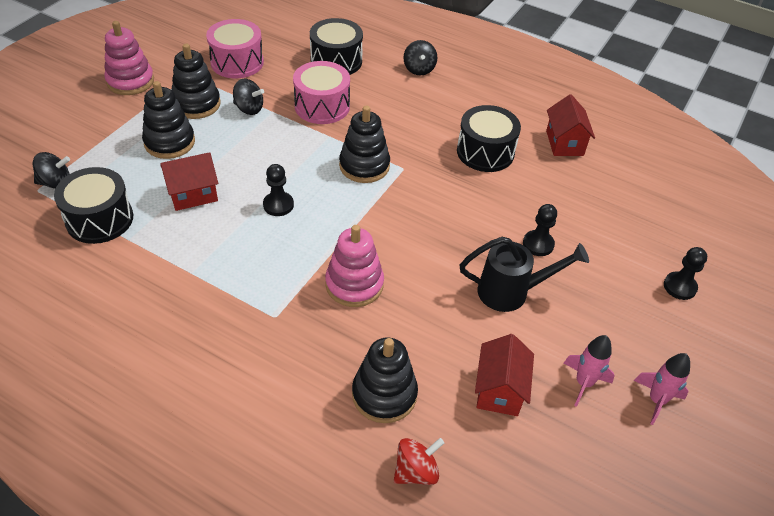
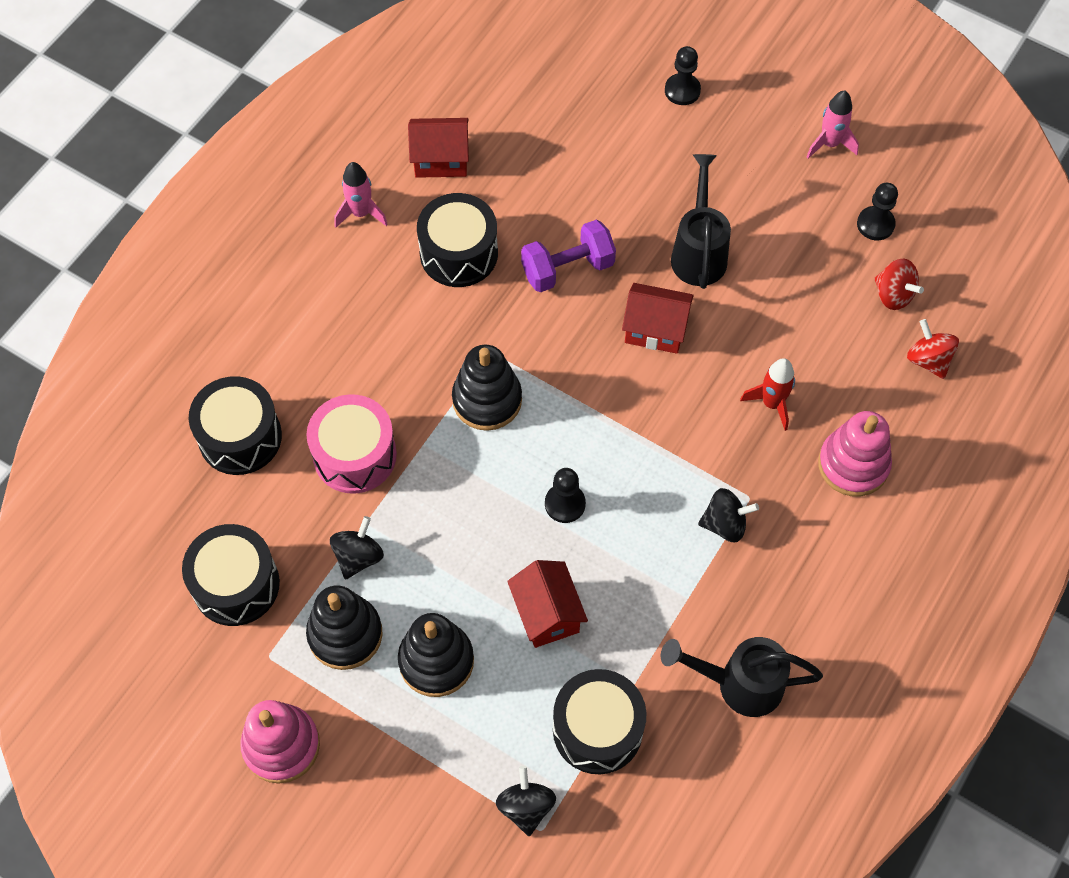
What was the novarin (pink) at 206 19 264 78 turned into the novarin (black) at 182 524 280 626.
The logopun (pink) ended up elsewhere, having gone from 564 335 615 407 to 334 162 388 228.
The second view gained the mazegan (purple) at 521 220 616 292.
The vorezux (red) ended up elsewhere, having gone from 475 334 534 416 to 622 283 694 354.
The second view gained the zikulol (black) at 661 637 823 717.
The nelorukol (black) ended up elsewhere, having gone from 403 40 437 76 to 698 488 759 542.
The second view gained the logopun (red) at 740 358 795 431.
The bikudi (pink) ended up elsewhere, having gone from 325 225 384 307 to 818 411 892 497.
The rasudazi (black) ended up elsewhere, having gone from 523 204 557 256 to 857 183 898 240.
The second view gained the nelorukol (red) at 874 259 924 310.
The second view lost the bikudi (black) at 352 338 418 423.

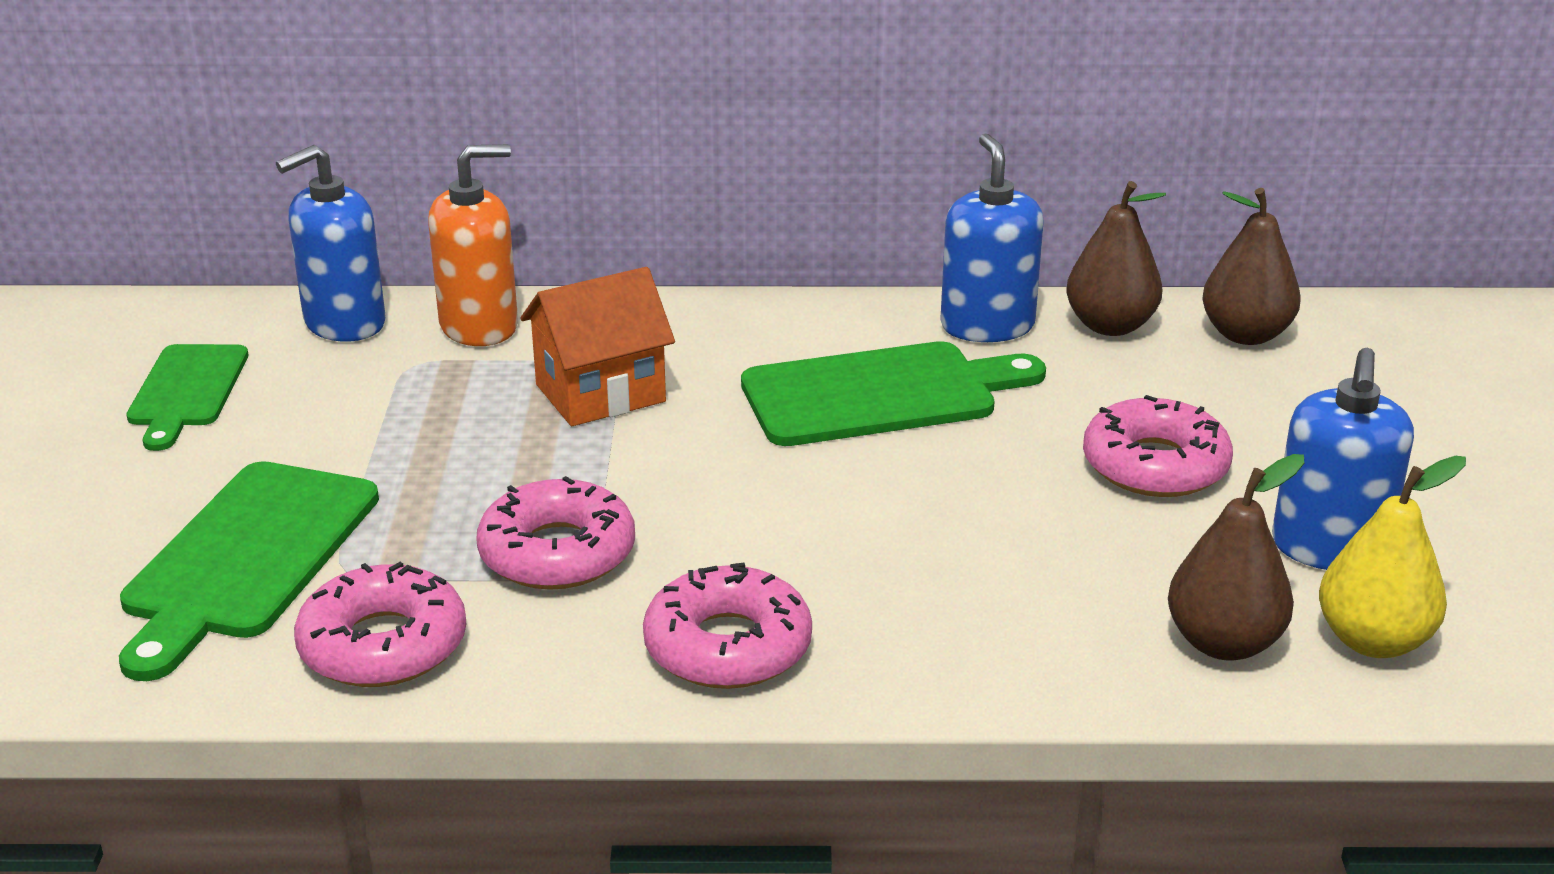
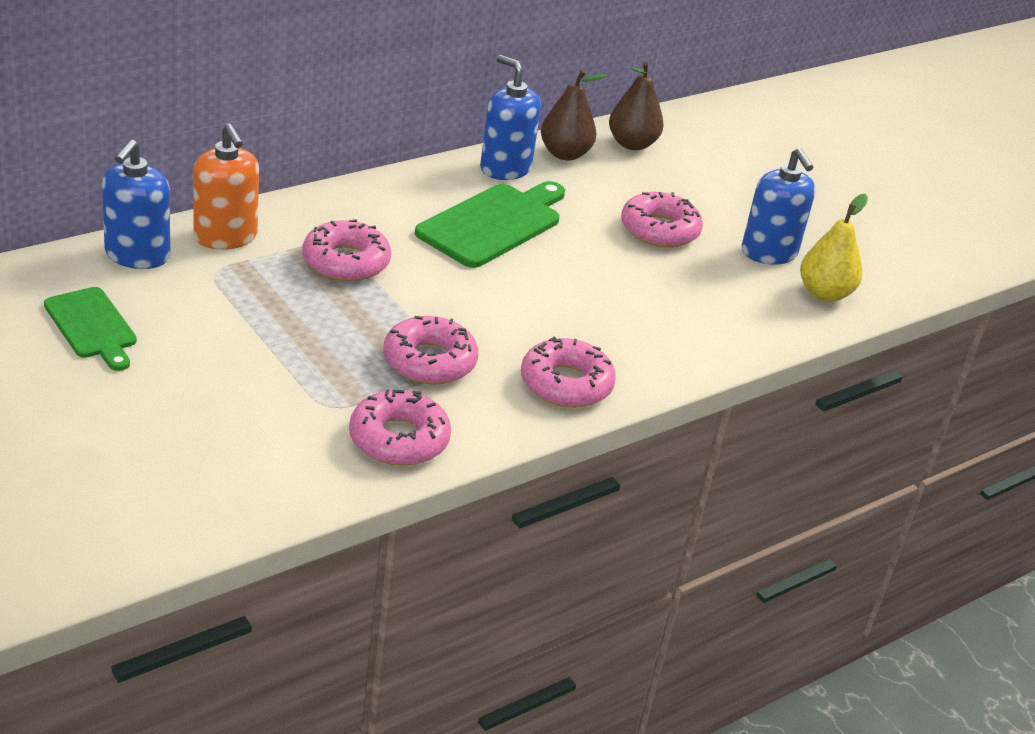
The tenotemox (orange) at 428 144 518 346 ended up facing another way, 120 degrees clockwise from before.
Where the vorezux (orange) stood at 520 267 675 426, the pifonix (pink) came to stand at 302 219 391 281.
The second view lost the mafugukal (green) at 119 461 379 681.
The second view lost the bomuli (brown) at 1168 454 1304 661.

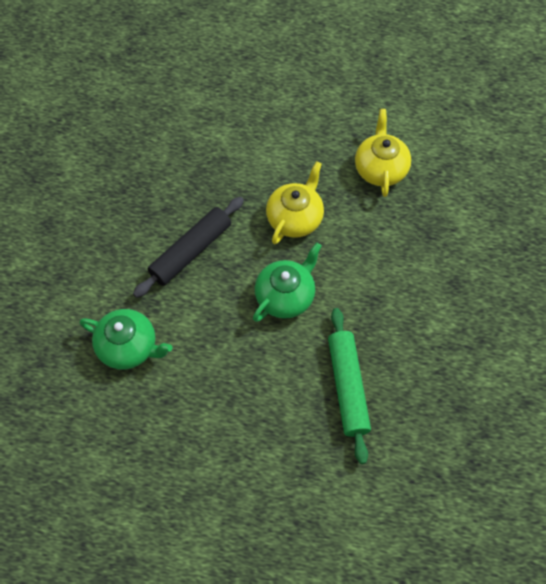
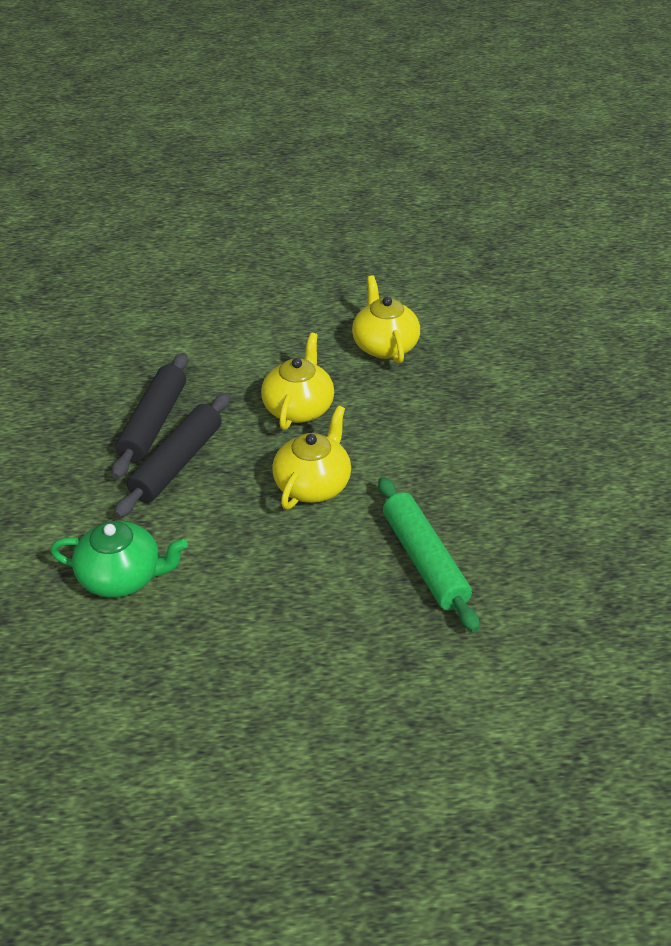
The second view gained the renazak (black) at 112 353 188 479.
What was the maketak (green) at 253 243 322 322 turned into the maketak (yellow) at 272 406 351 509.

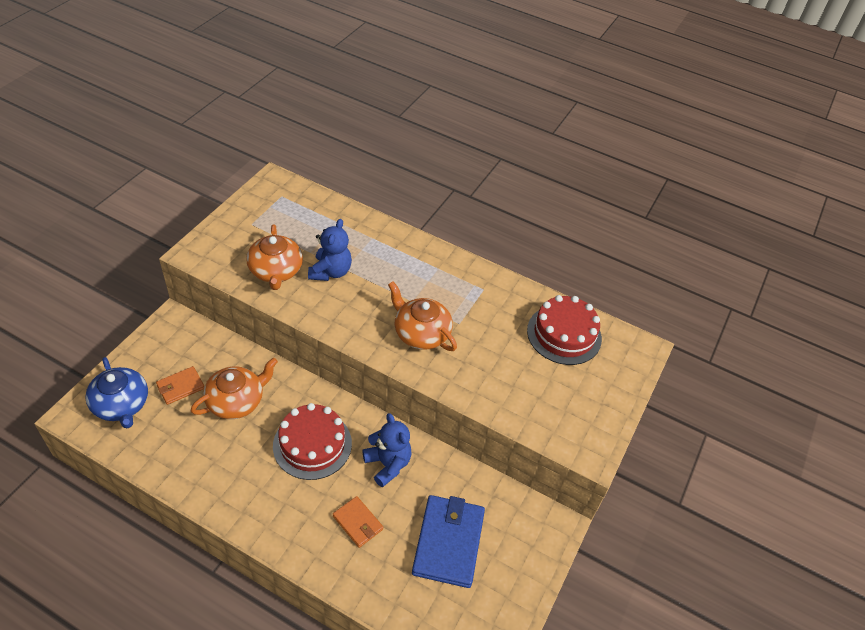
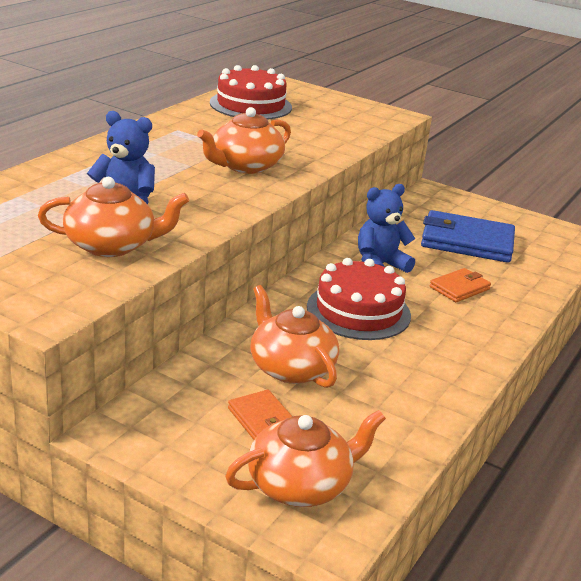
What was the maketak (blue) at 85 357 148 428 turned into the maketak (orange) at 225 410 386 507.

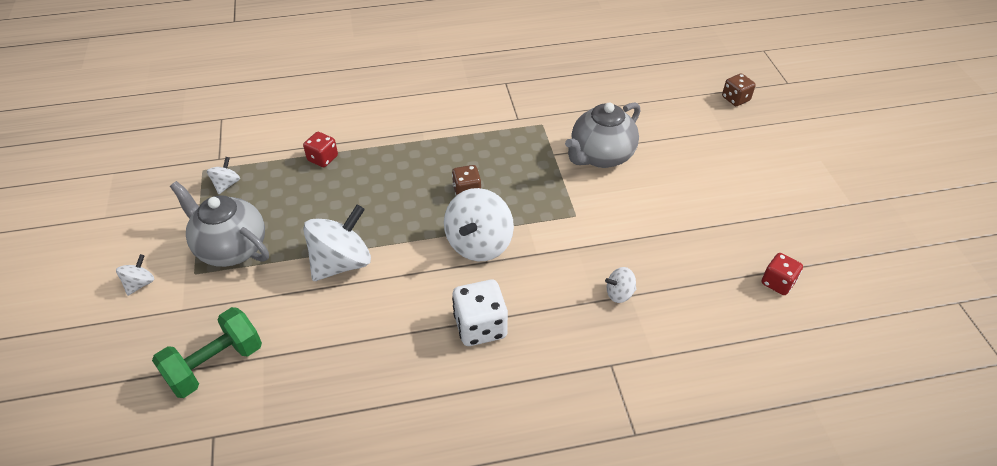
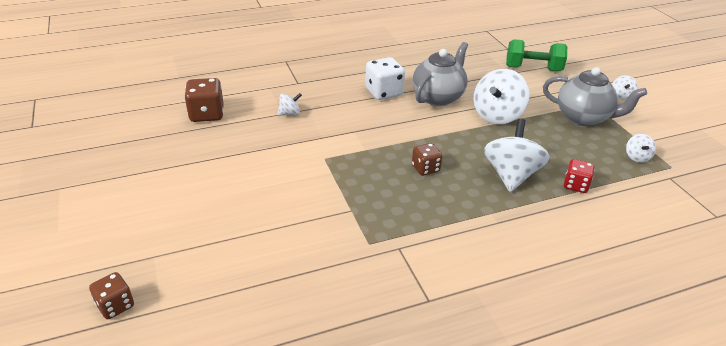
The second view gained the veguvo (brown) at 184 78 224 122.
The maketak (grey) ended up elsewhere, having gone from 565 102 640 168 to 413 42 468 106.
The nelorukol (white) ended up elsewhere, having gone from 444 188 514 261 to 484 119 550 192.
The mazegan (green) at 152 307 262 398 ended up facing another way, 60 degrees clockwise from before.
The second view lost the veguvo (red) at 761 253 803 295.

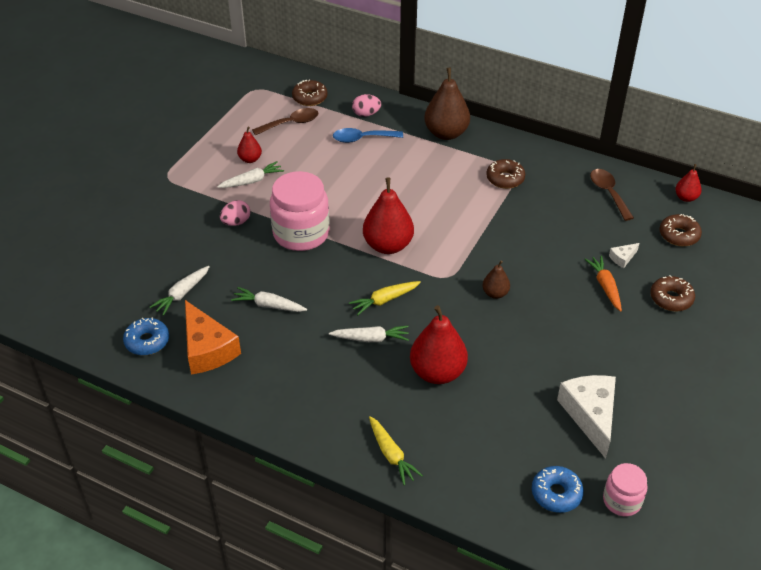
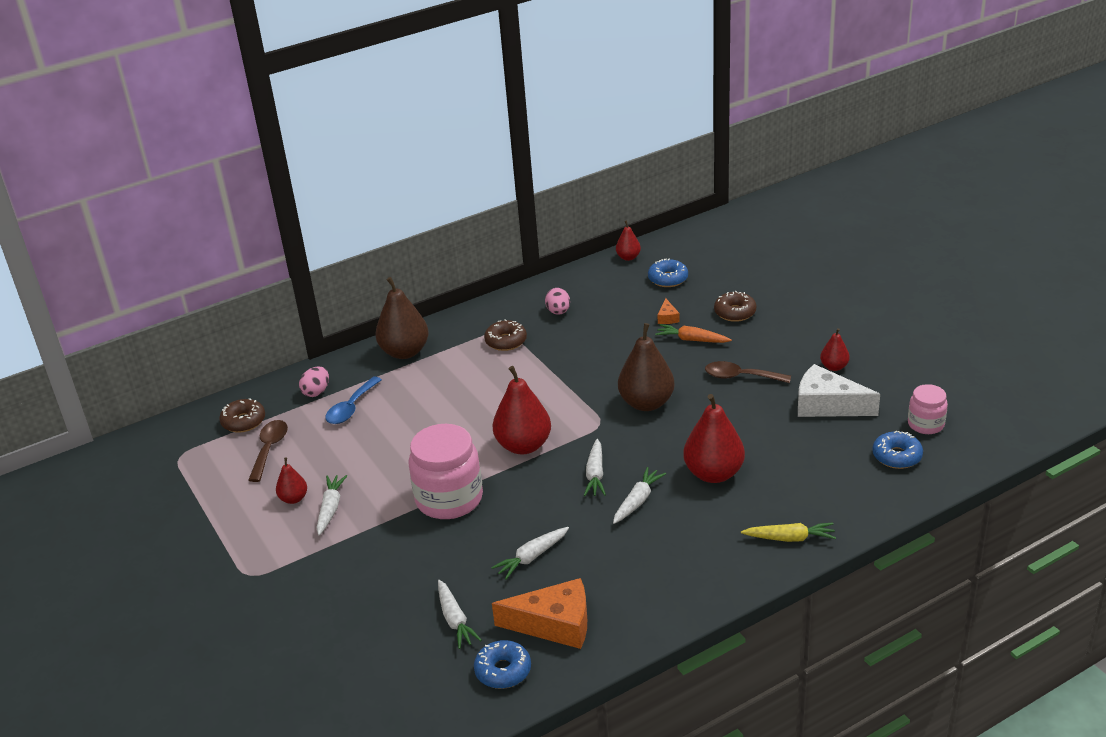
The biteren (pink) ended up elsewhere, having gone from 220 200 251 226 to 545 288 570 315.
What was the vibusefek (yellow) at 349 281 421 315 turned into the vibusefek (white) at 584 439 606 496.
The size of the bomuli (brown) at 482 260 510 299 changed by a factor of 1.93.
What was the pifonix (brown) at 659 214 702 246 turned into the pifonix (blue) at 648 259 688 287.
What was the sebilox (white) at 609 243 639 268 turned into the sebilox (orange) at 658 298 680 324.
The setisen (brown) ended up elsewhere, having gone from 590 169 634 221 to 705 361 791 383.
The second view gained the bomuli (red) at 820 328 850 371.

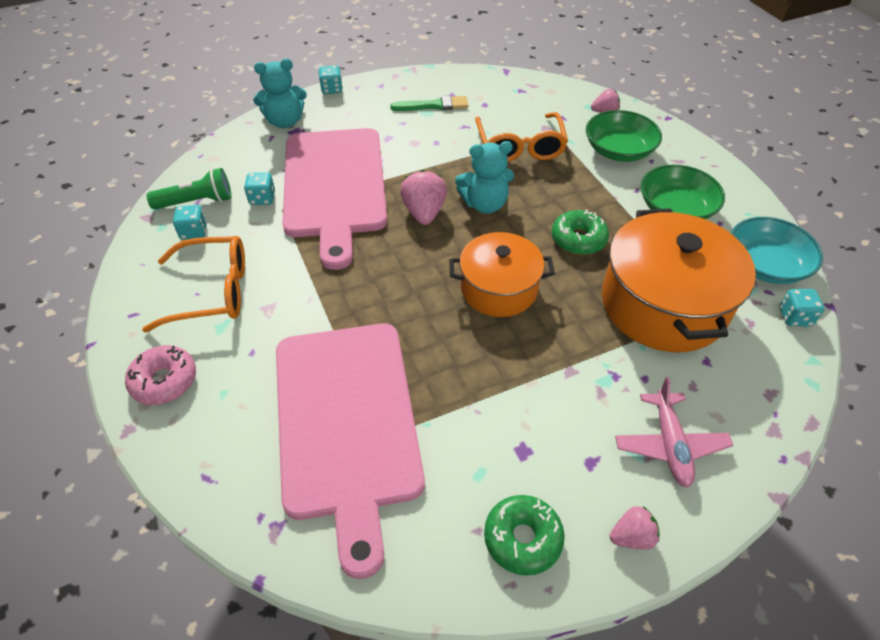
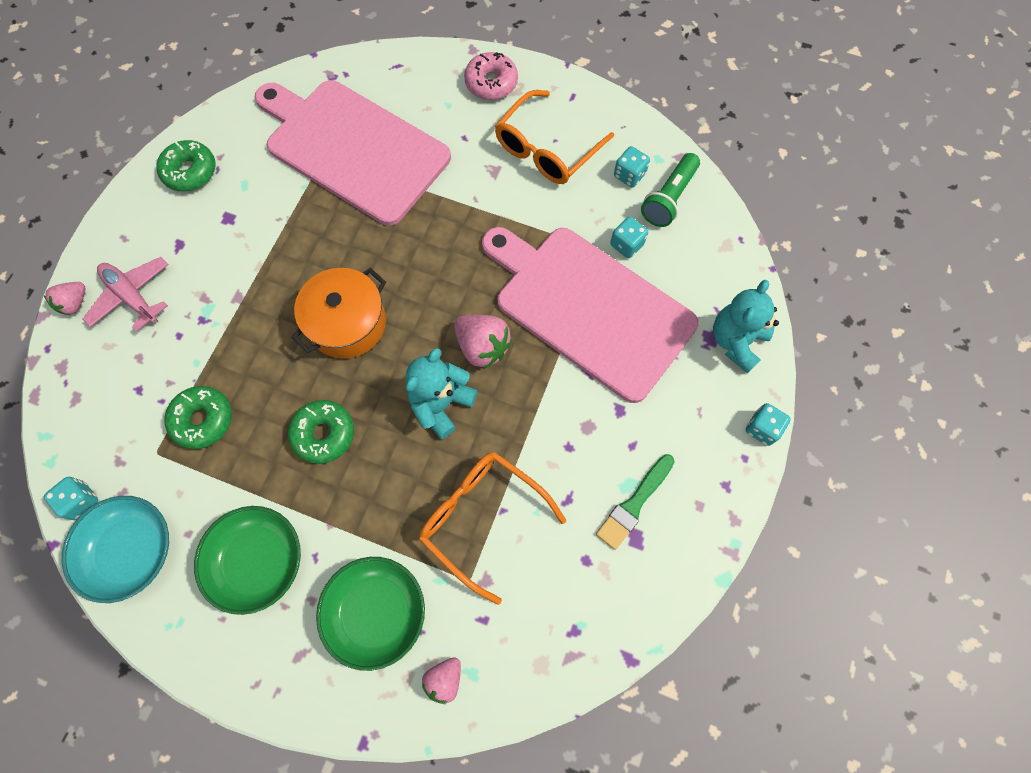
The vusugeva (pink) ended up elsewhere, having gone from 610 506 660 549 to 44 282 85 315.
Where the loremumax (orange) stood at 602 208 756 352, the pifonix (green) came to stand at 165 386 232 449.

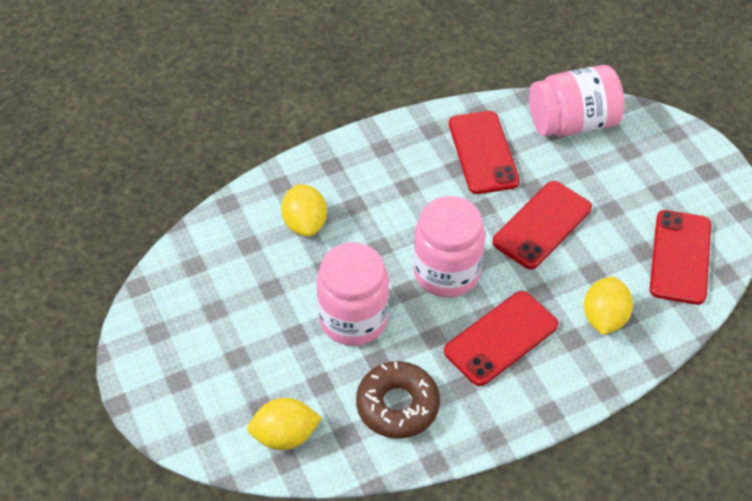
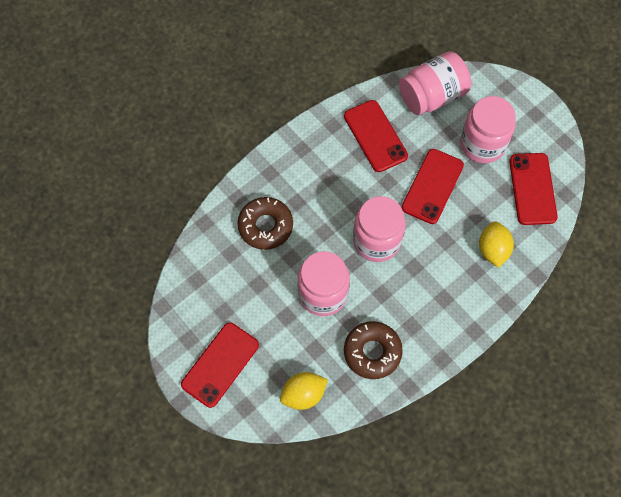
The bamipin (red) ended up elsewhere, having gone from 444 291 558 386 to 181 322 259 408.
Where the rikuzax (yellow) stood at 281 184 327 237, the pifonix (brown) came to stand at 237 197 293 250.
The second view gained the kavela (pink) at 460 96 516 163.

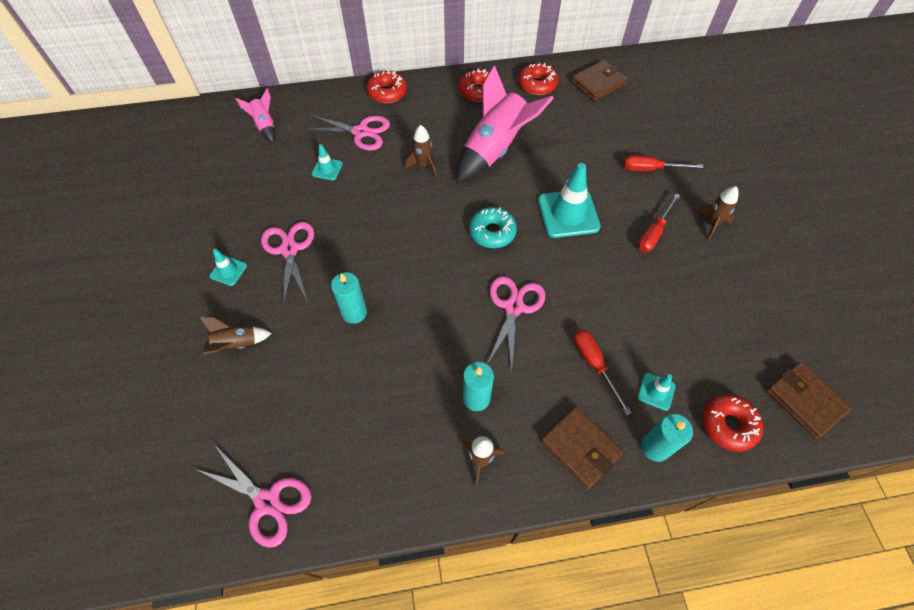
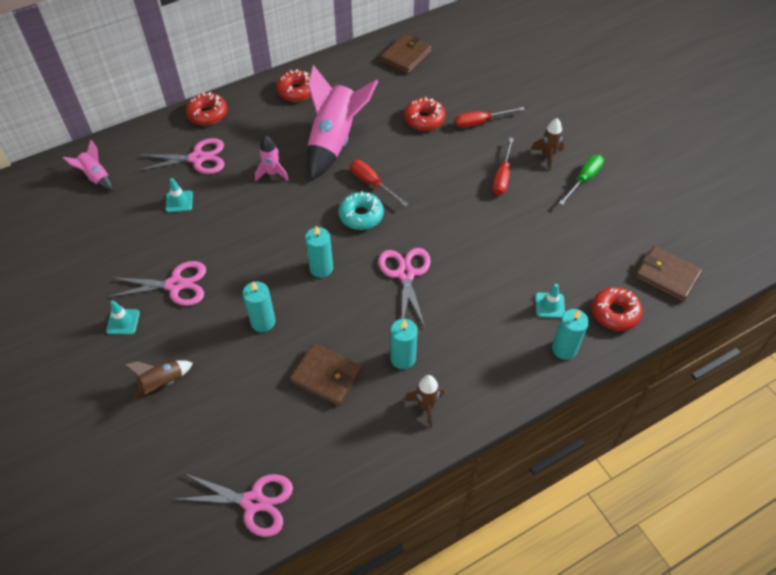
The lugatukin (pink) at 261 222 314 306 ended up facing another way, 120 degrees clockwise from before.
What was the logopun (brown) at 405 125 436 177 turned into the logopun (pink) at 255 136 289 181.
The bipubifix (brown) ended up elsewhere, having gone from 541 407 624 489 to 290 343 362 406.
The second view gained the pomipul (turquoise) at 305 226 333 278.
The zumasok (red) ended up elsewhere, having gone from 573 329 632 415 to 350 160 408 206.
The pifonix (red) ended up elsewhere, having gone from 518 63 559 95 to 404 97 446 131.
The second view gained the zumasok (green) at 559 155 604 205.
The second view lost the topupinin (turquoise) at 538 163 601 238.

